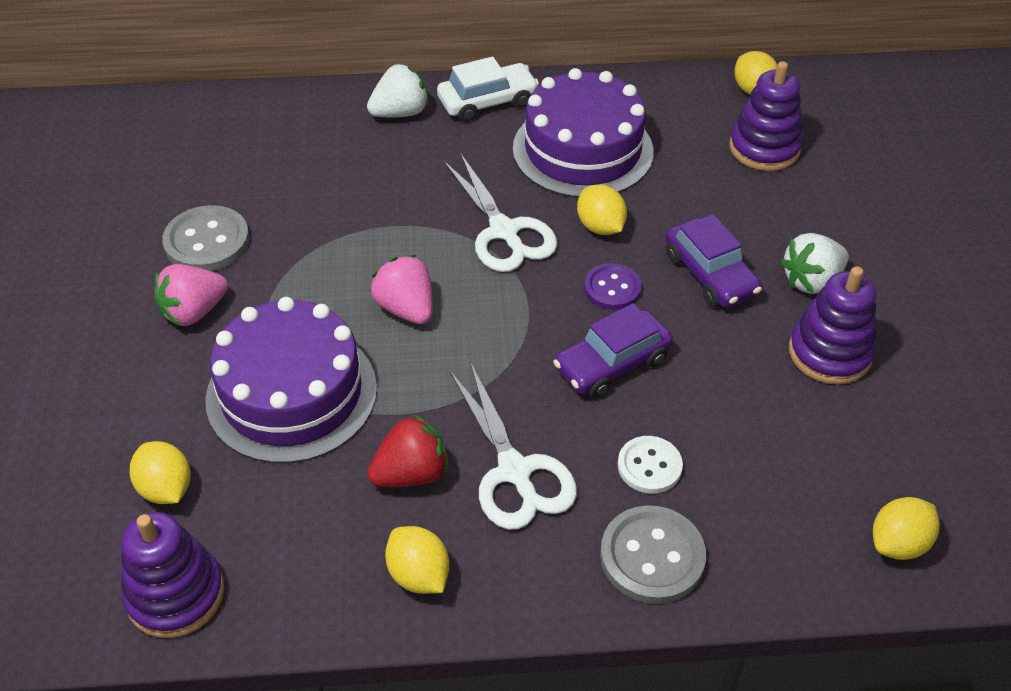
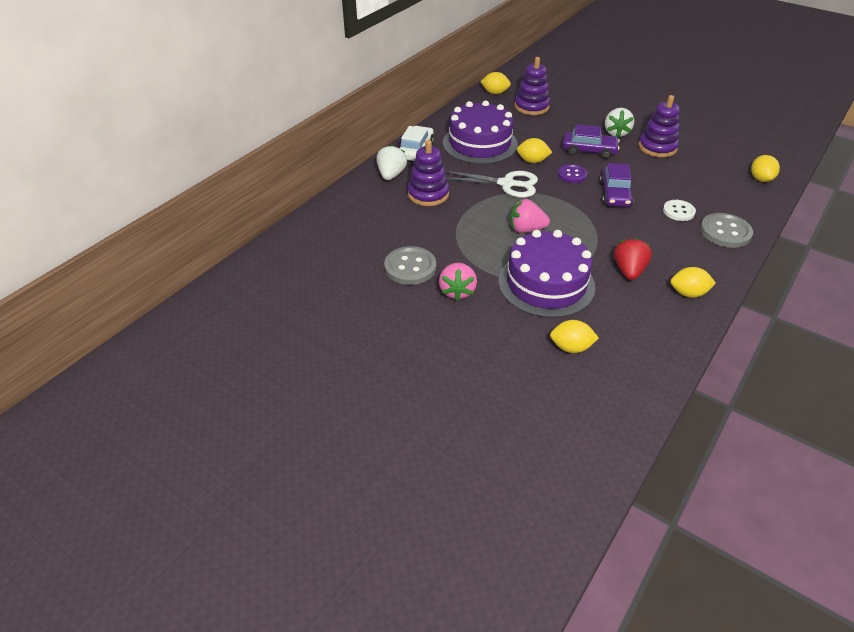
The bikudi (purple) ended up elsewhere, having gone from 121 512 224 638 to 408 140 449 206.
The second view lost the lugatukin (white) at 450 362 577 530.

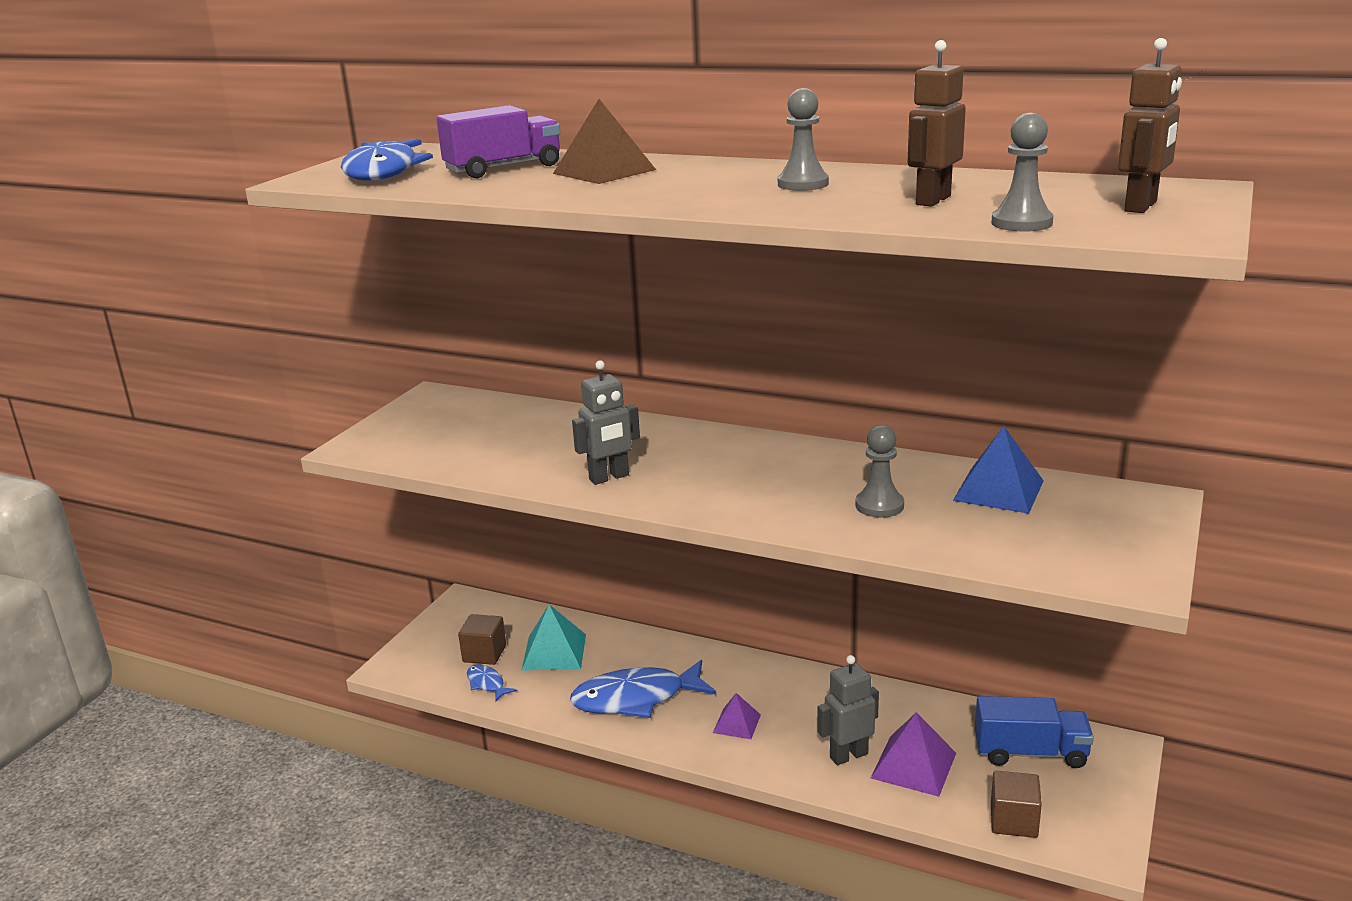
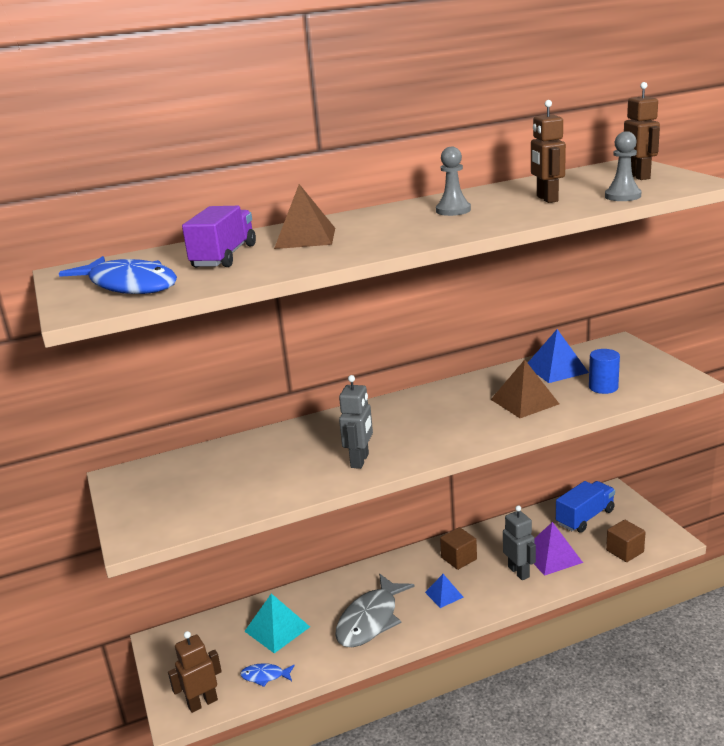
The second view gained the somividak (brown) at 168 631 222 713.
What was the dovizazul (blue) at 570 660 716 718 turned into the dovizazul (grey) at 335 574 415 647.
What was the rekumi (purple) at 713 693 761 739 turned into the rekumi (blue) at 425 574 464 608.
The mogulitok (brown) ended up elsewhere, having gone from 458 614 506 665 to 440 527 477 570.
Where the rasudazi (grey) stood at 855 425 904 518, the rekumi (brown) came to stand at 491 360 559 418.
The somividak (grey) at 817 655 879 765 ended up facing another way, 135 degrees clockwise from before.
The second view gained the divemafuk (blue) at 589 349 620 394.

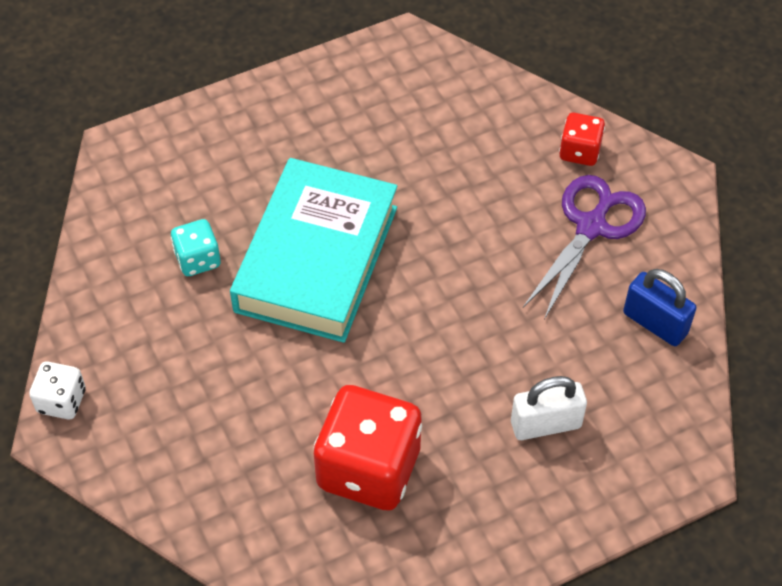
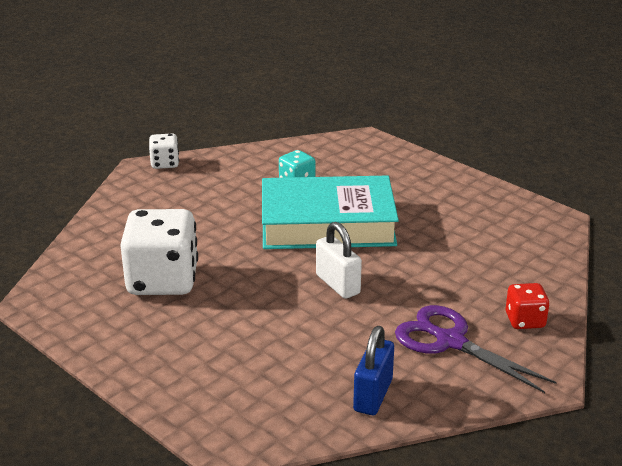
What was the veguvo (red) at 314 385 422 511 turned into the veguvo (white) at 120 209 198 295.
The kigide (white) ended up elsewhere, having gone from 511 376 587 440 to 316 222 362 299.
The lugatukin (purple) at 523 175 646 320 ended up facing another way, 150 degrees counterclockwise from before.

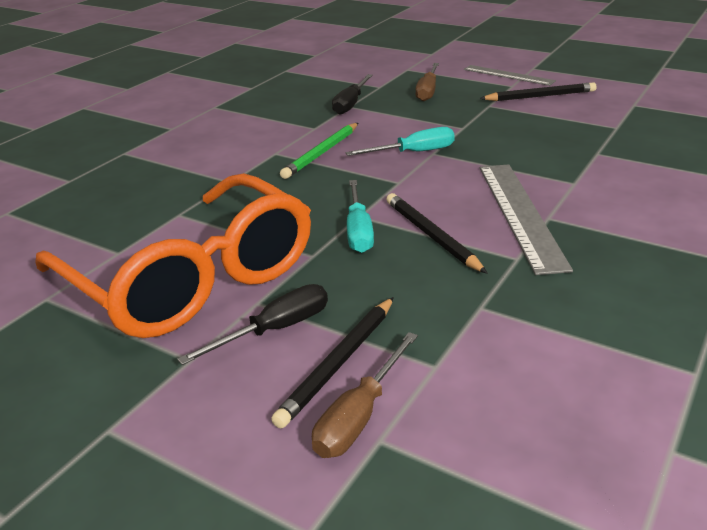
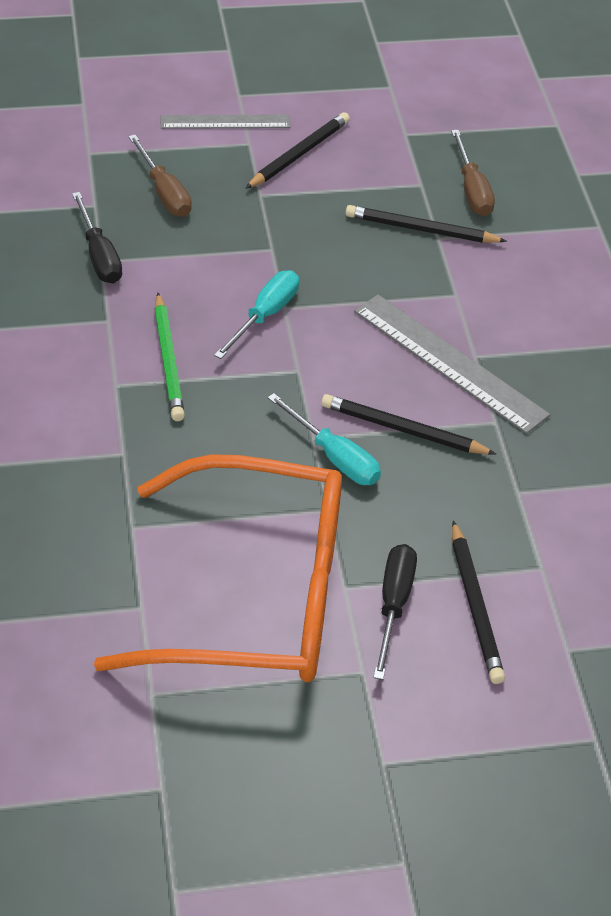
The second view gained the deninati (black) at 345 205 507 243.
The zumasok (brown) ended up elsewhere, having gone from 312 332 418 458 to 451 130 495 216.

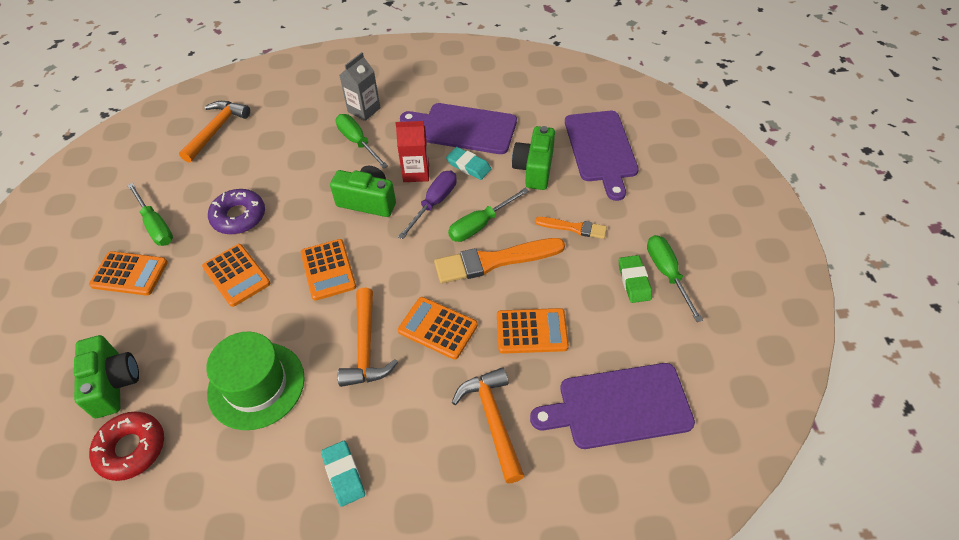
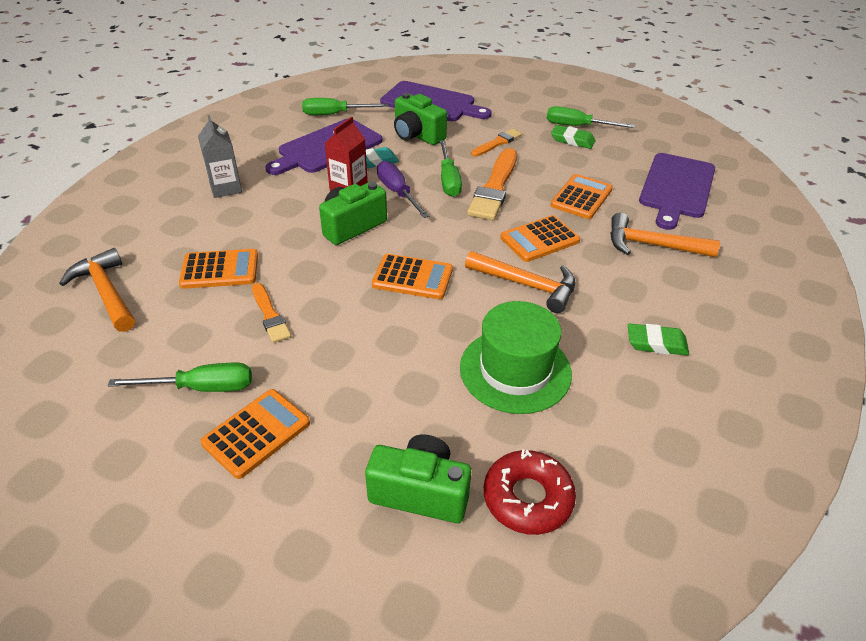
The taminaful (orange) ended up elsewhere, having gone from 202 244 270 307 to 179 249 258 289.
Where the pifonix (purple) stood at 208 189 265 234, the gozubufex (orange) came to stand at 252 283 291 343.
The zumasok (green) ended up elsewhere, having gone from 336 114 388 169 to 302 98 388 115.
What was the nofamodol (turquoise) at 321 441 365 507 turned into the nofamodol (green) at 628 323 689 356.

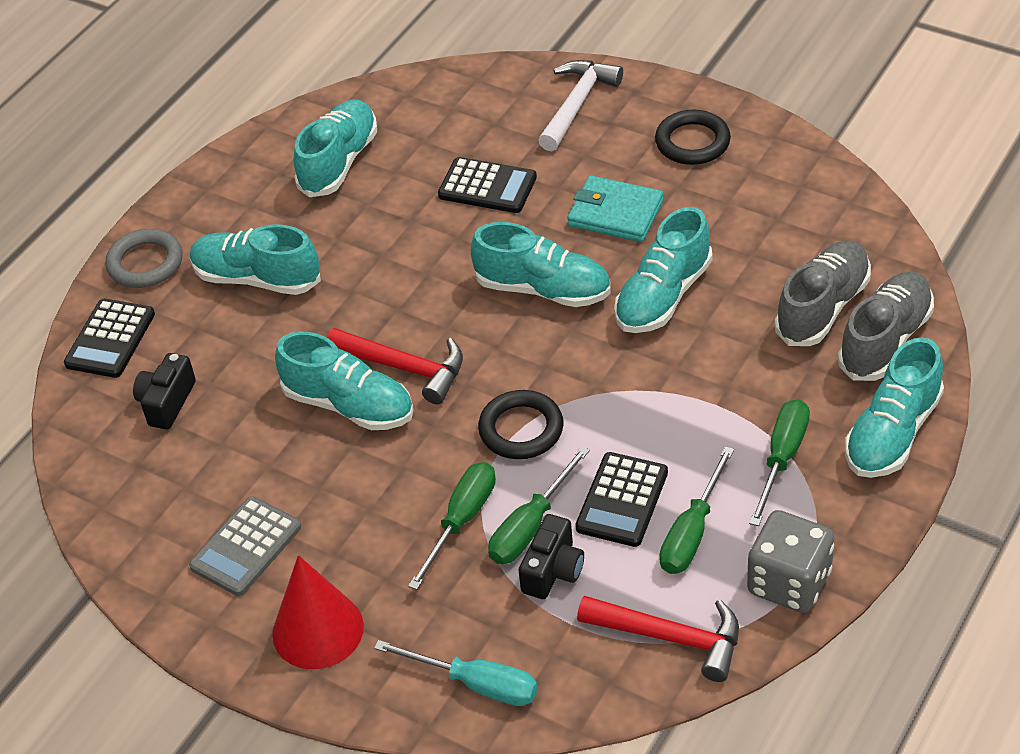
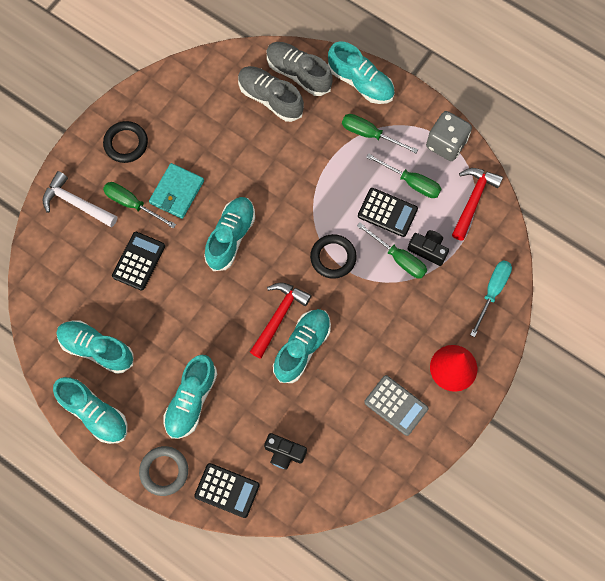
The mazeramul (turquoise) ended up elsewhere, having gone from 614 207 712 333 to 53 377 127 444.
The zumasok (green) ended up elsewhere, having gone from 408 462 496 590 to 103 182 176 229.

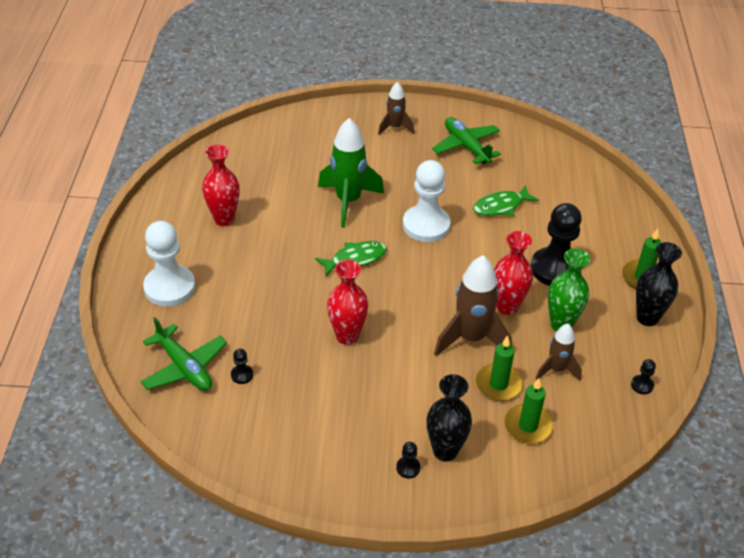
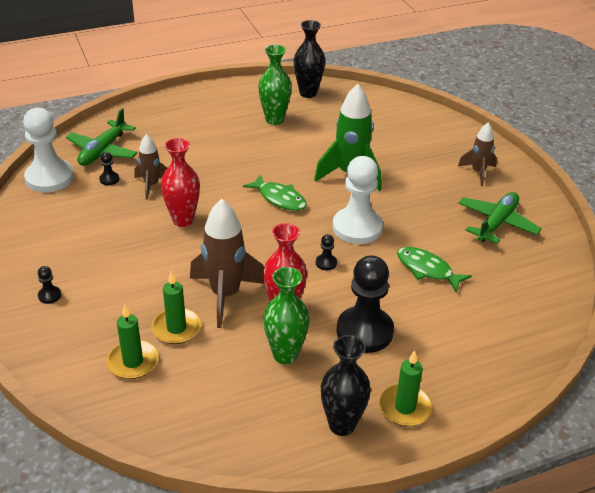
The rasudazi (white) ended up elsewhere, having gone from 143 221 195 307 to 23 108 74 193.
The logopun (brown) ended up elsewhere, having gone from 535 324 582 381 to 135 134 167 200.
What was the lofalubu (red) at 202 144 239 226 turned into the lofalubu (green) at 258 45 292 125.
The lofalubu (black) ended up elsewhere, having gone from 427 374 472 462 to 294 20 325 98.
The rasudazi (black) ended up elsewhere, having gone from 631 359 656 394 to 316 234 337 270.

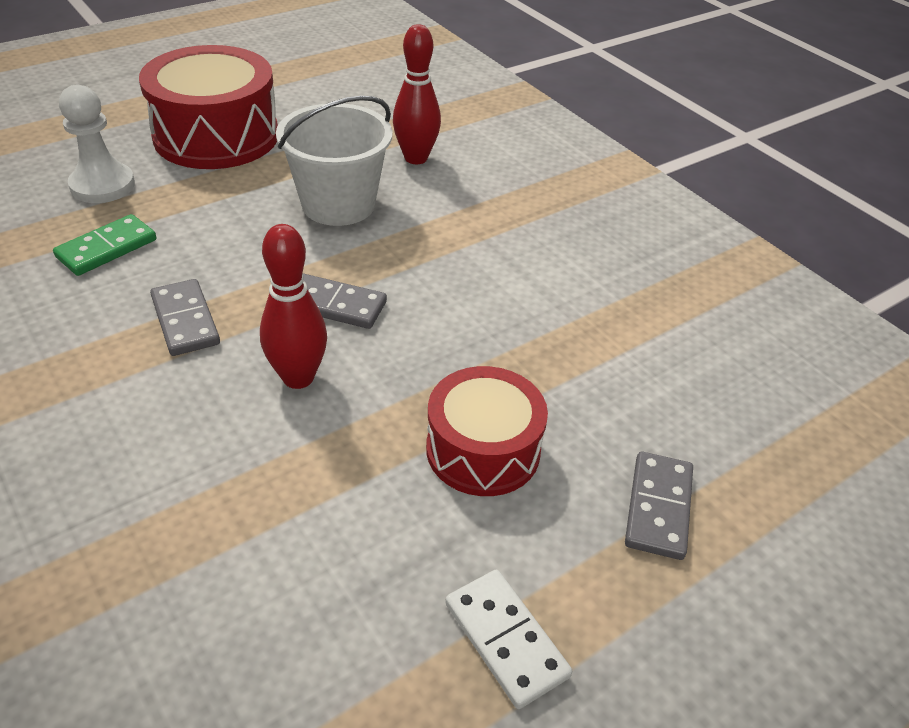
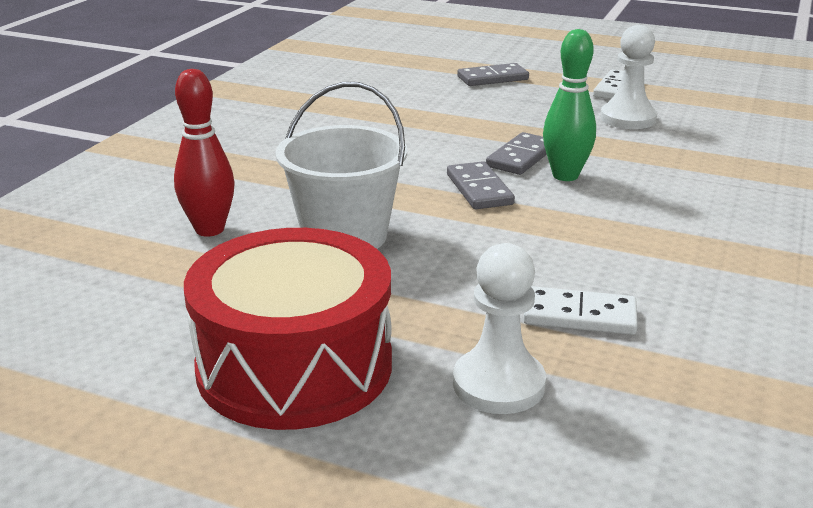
The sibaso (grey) ended up elsewhere, having gone from 150 279 220 356 to 486 132 547 175.
What was the sibaso (green) at 53 214 156 276 turned into the sibaso (white) at 523 286 638 335.
What was the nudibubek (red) at 260 224 327 389 turned into the nudibubek (green) at 543 29 596 181.
The second view gained the rasudazi (white) at 600 25 657 129.
The second view lost the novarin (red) at 426 366 548 496.

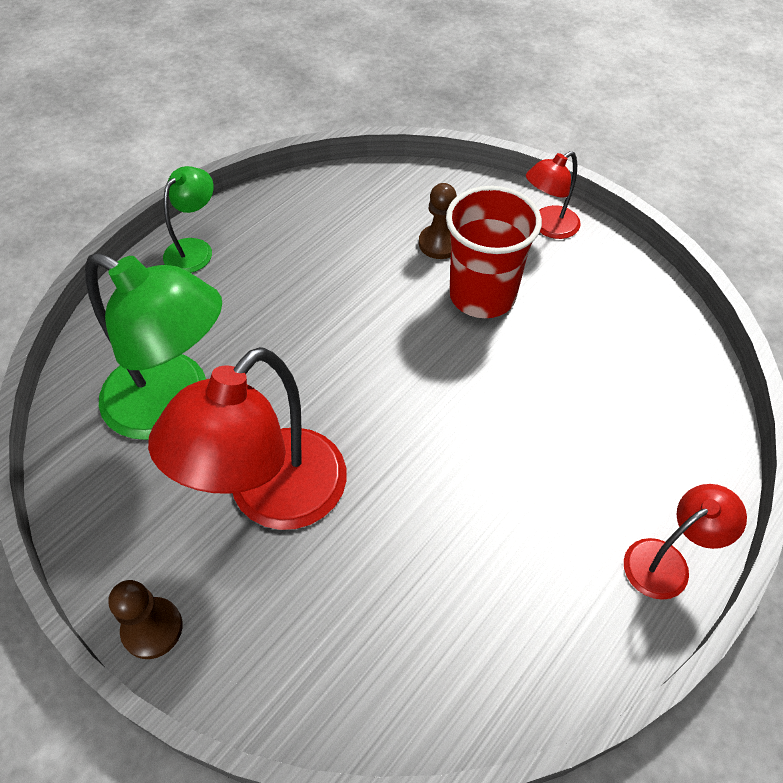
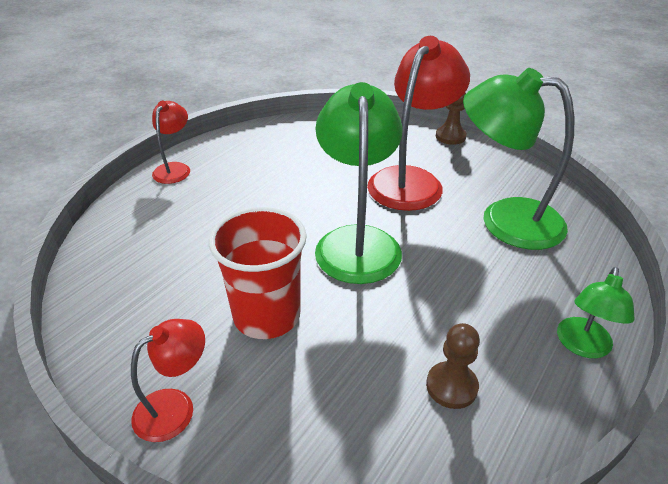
The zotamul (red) at 624 484 747 600 ended up facing another way, 135 degrees clockwise from before.
The second view gained the zotamul (green) at 315 82 403 284.
The rasudazi (brown) ended up elsewhere, having gone from 419 183 457 259 to 426 323 480 409.

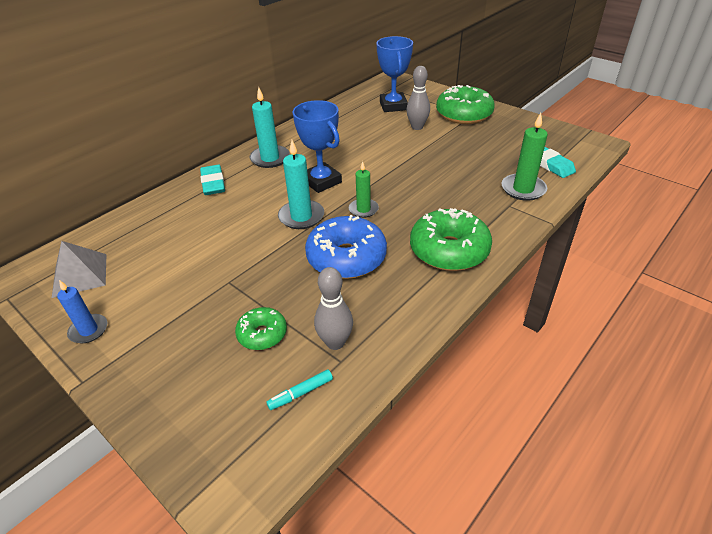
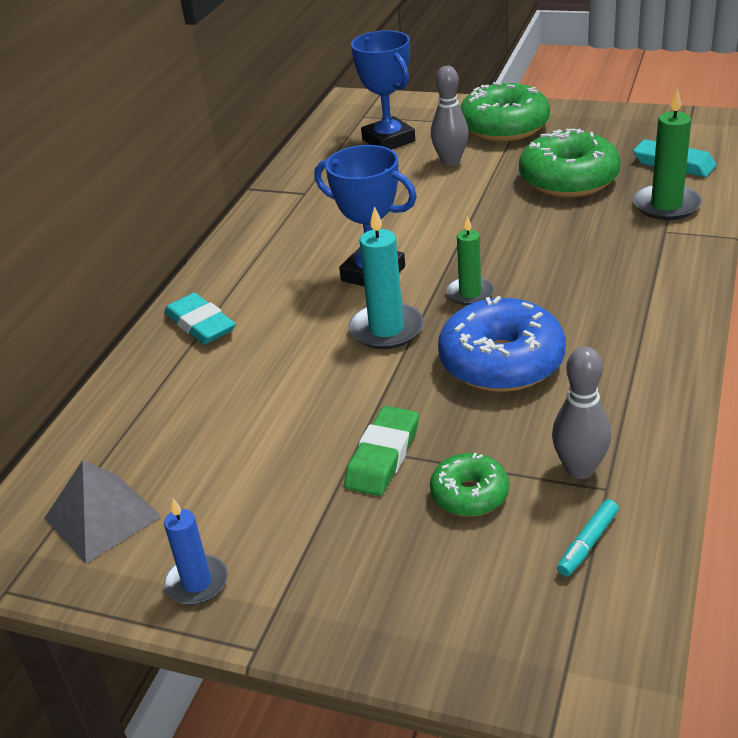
The second view gained the nofamodol (green) at 344 406 419 496.
The pifonix (green) ended up elsewhere, having gone from 410 208 492 271 to 519 129 620 197.
The second view lost the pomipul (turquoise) at 250 87 290 168.

